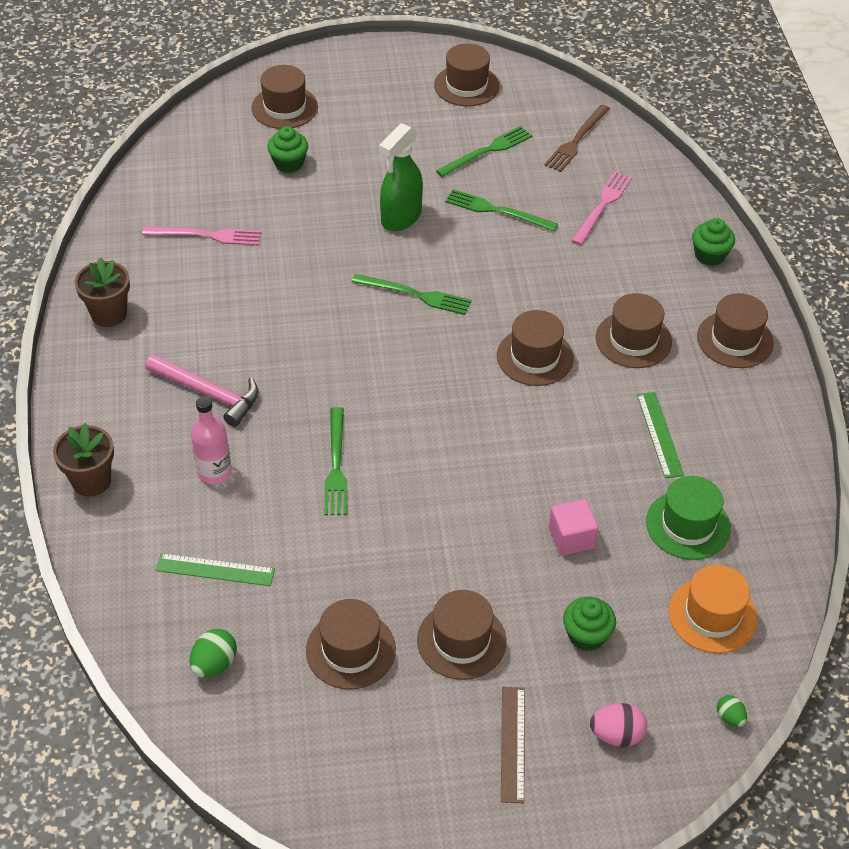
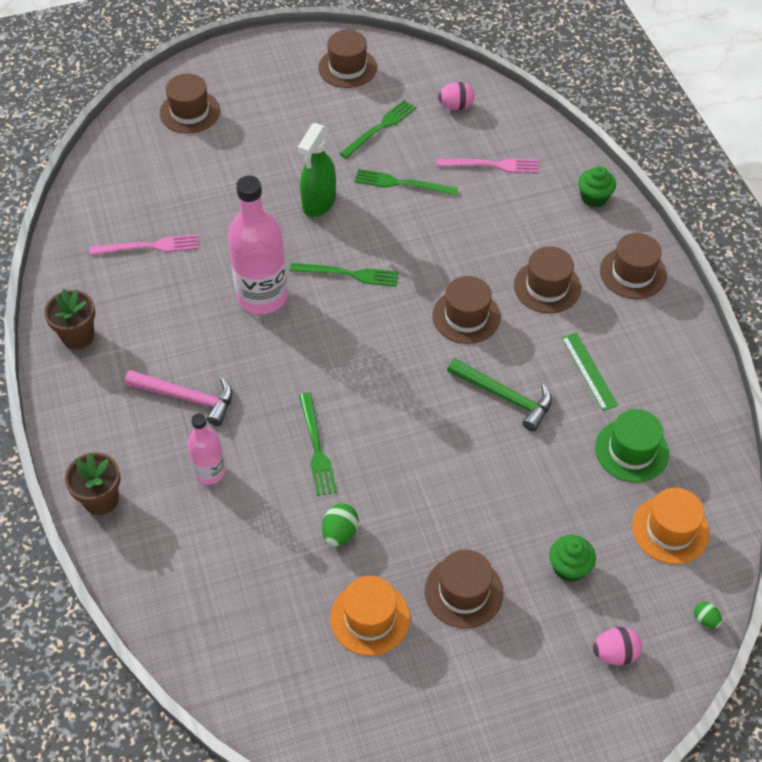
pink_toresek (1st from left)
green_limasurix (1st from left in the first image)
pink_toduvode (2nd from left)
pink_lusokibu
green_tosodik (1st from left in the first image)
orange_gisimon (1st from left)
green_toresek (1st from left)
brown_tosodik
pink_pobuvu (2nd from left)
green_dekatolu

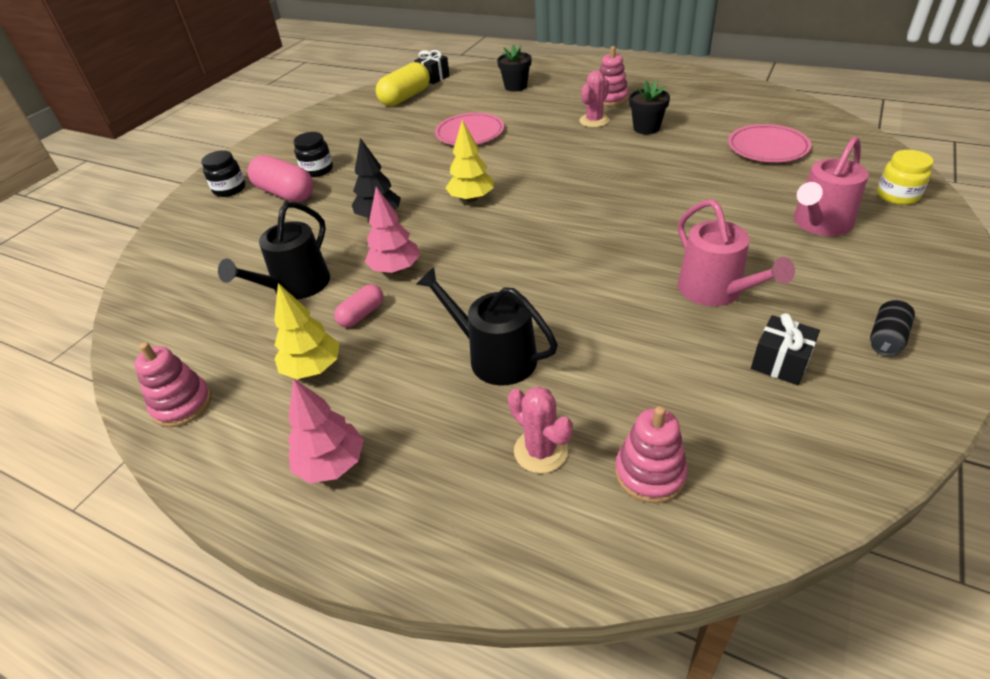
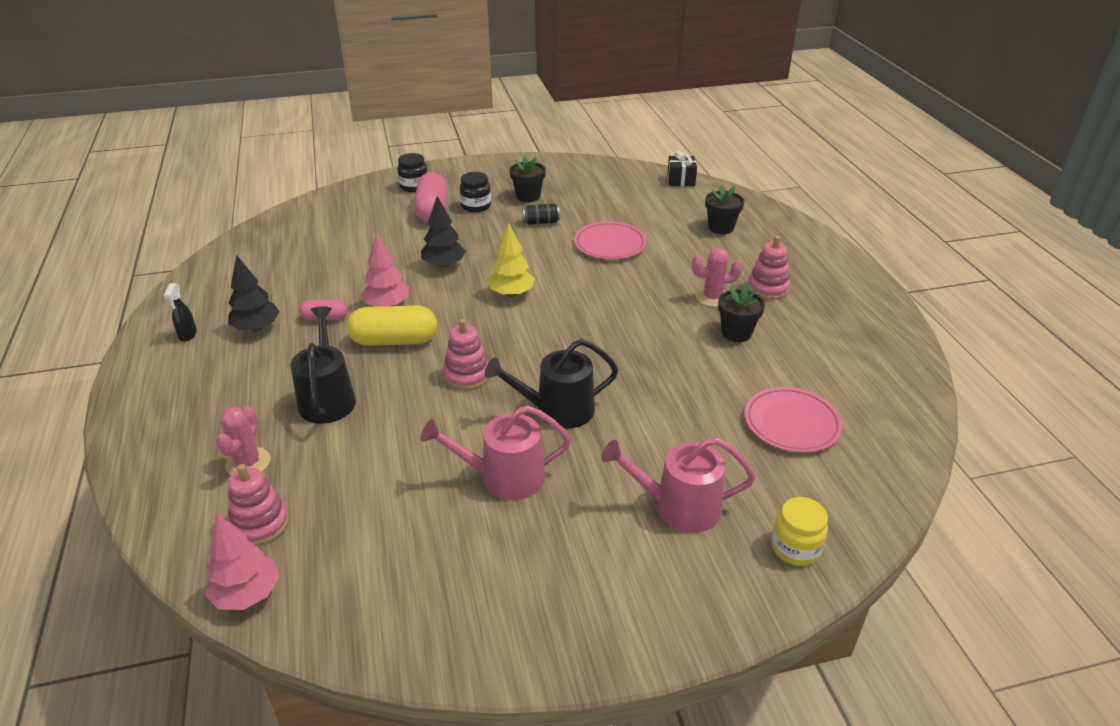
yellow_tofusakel
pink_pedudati (1st from left)
black_pedudati (2nd from left)
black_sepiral (1st from left)
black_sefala
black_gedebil (2nd from left in the first image)
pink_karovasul (2nd from left)
pink_sepiral (1st from left)
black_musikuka (1st from left)
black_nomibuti

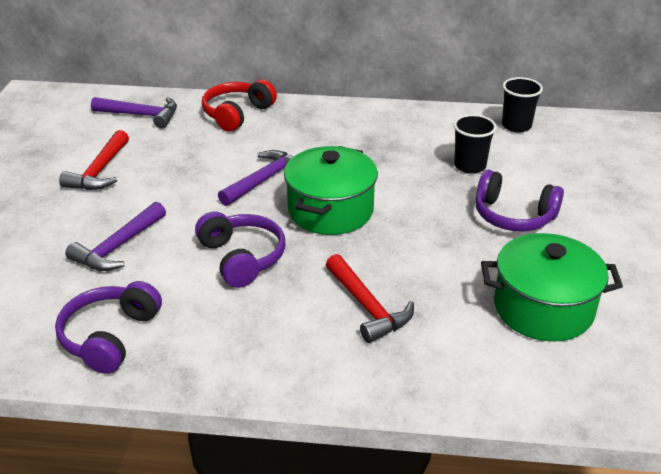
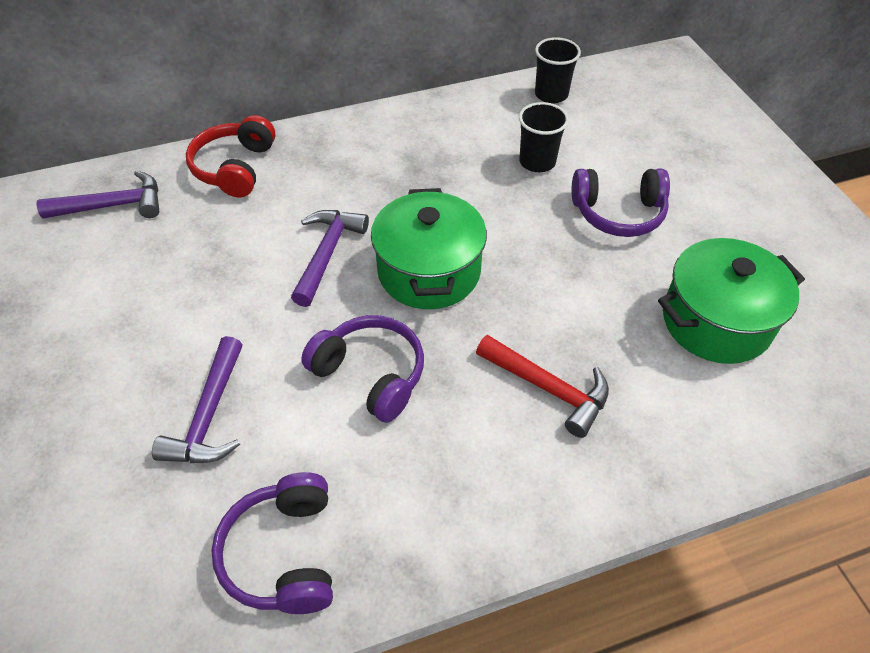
red_dekatolu (1st from left in the first image)

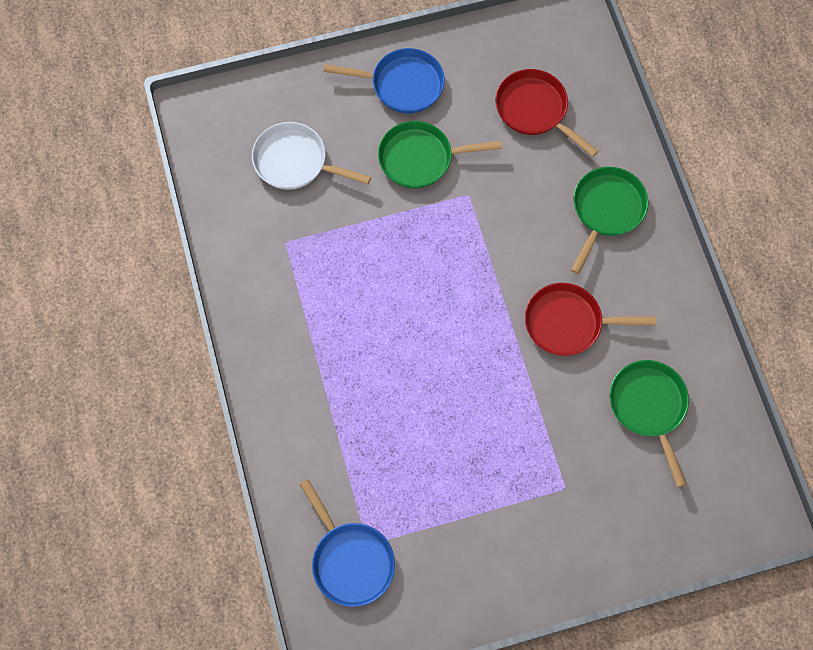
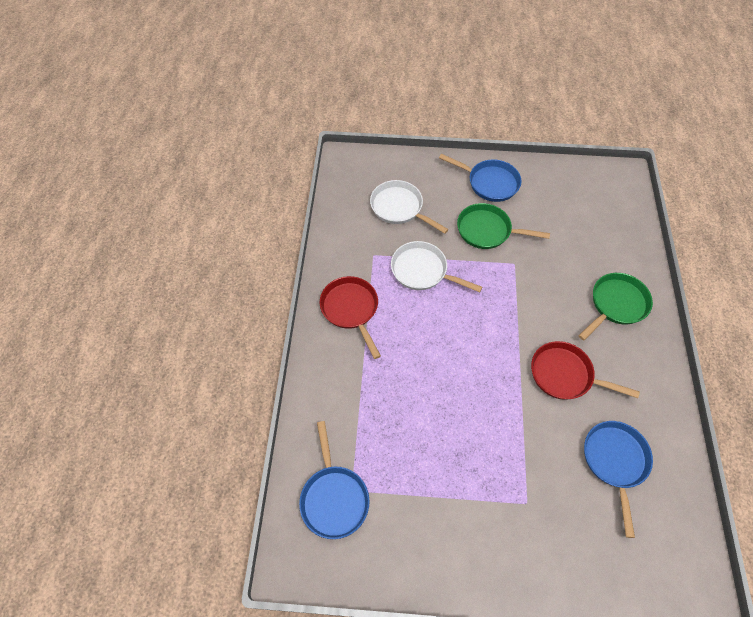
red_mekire (1st from left)
blue_mekire (3rd from left)
white_mekire (2nd from left)

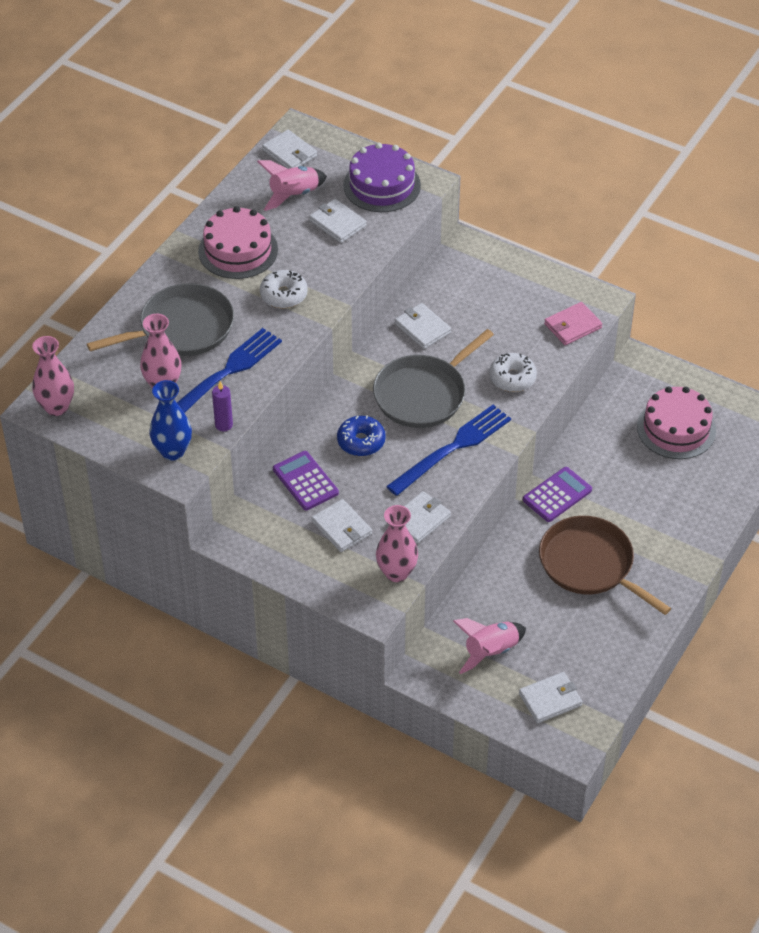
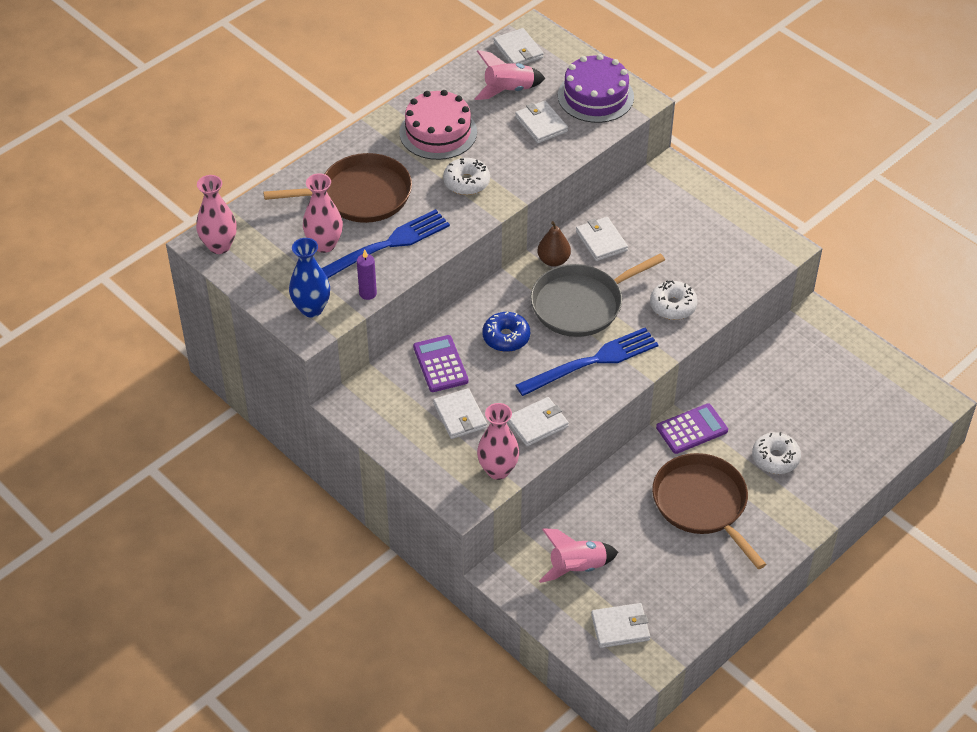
brown_mekire (1st from left)
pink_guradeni
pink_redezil (2nd from left in the first image)
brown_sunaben
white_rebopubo (3rd from left)

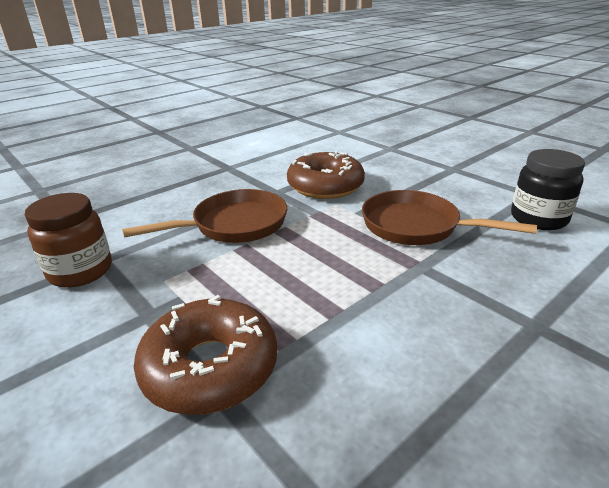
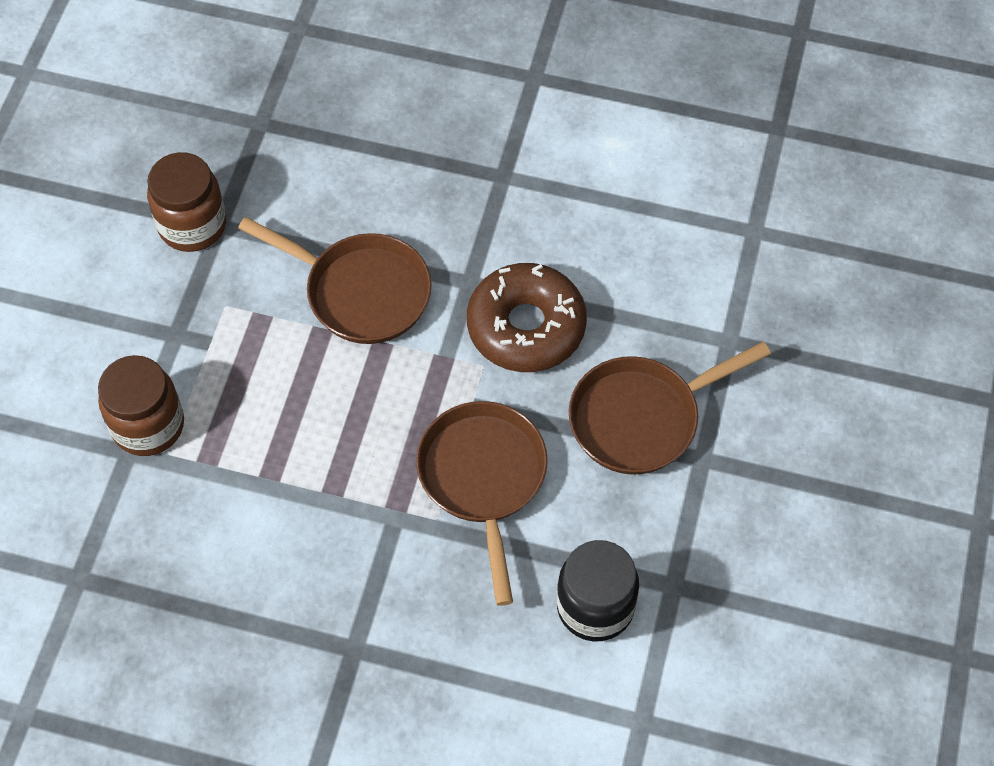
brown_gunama (1st from left)
brown_mekire (3rd from left)

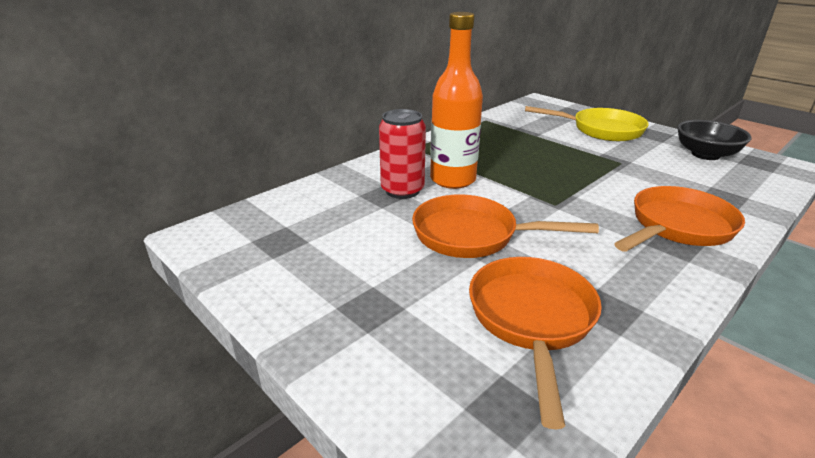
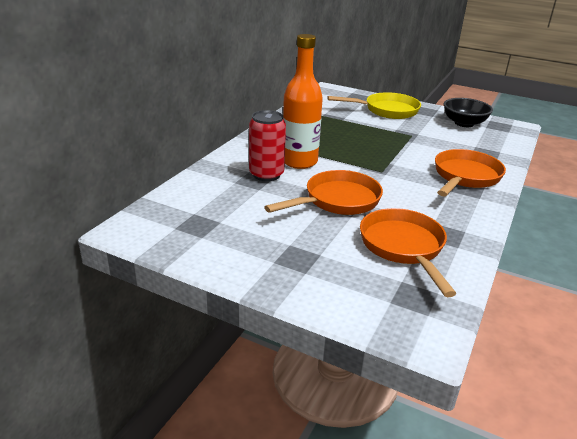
orange_mekire (1st from left)

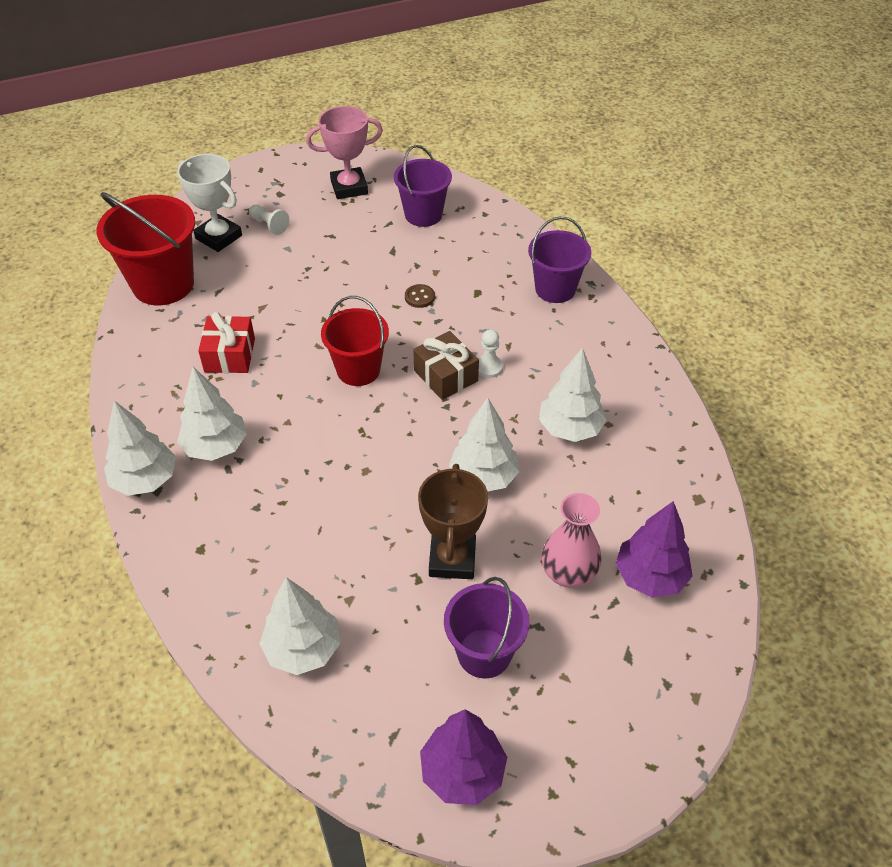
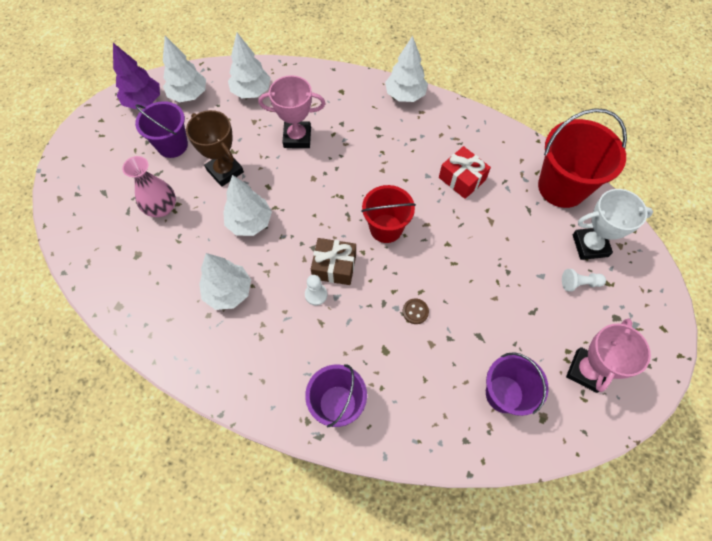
white_sepiral (1st from left)
purple_sepiral (2nd from left in the first image)
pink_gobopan (1st from left)

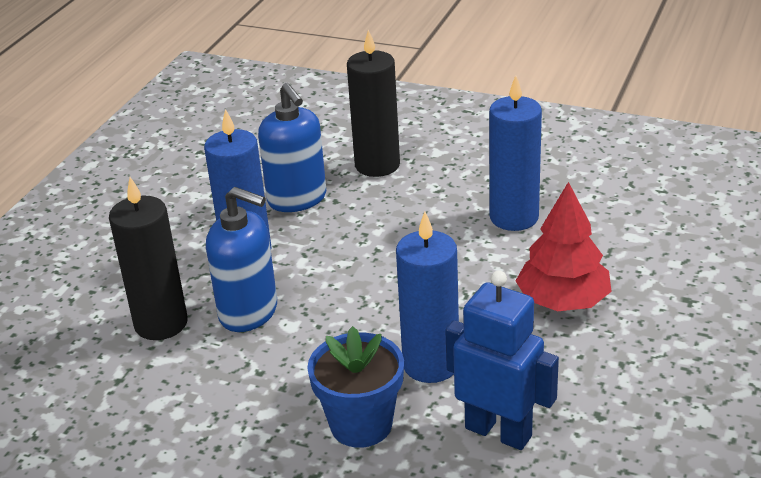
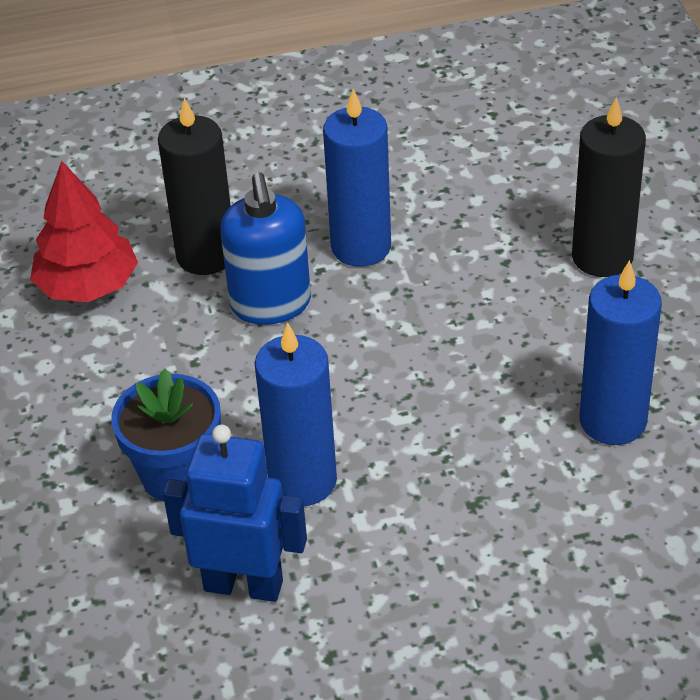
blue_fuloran (2nd from left in the first image)
red_sepiral
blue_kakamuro

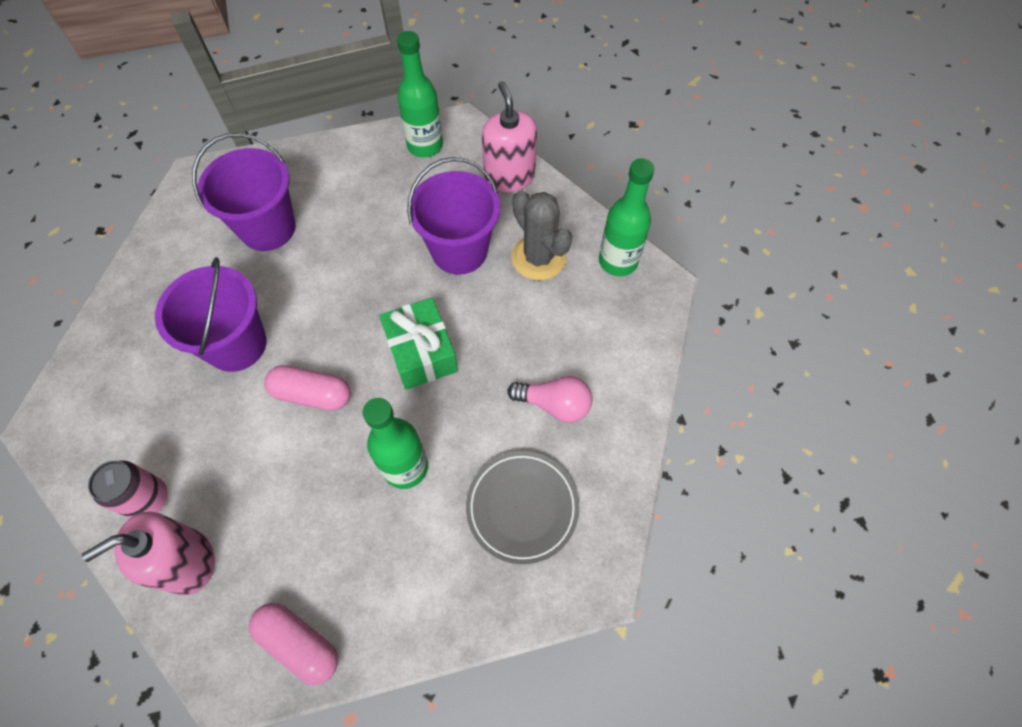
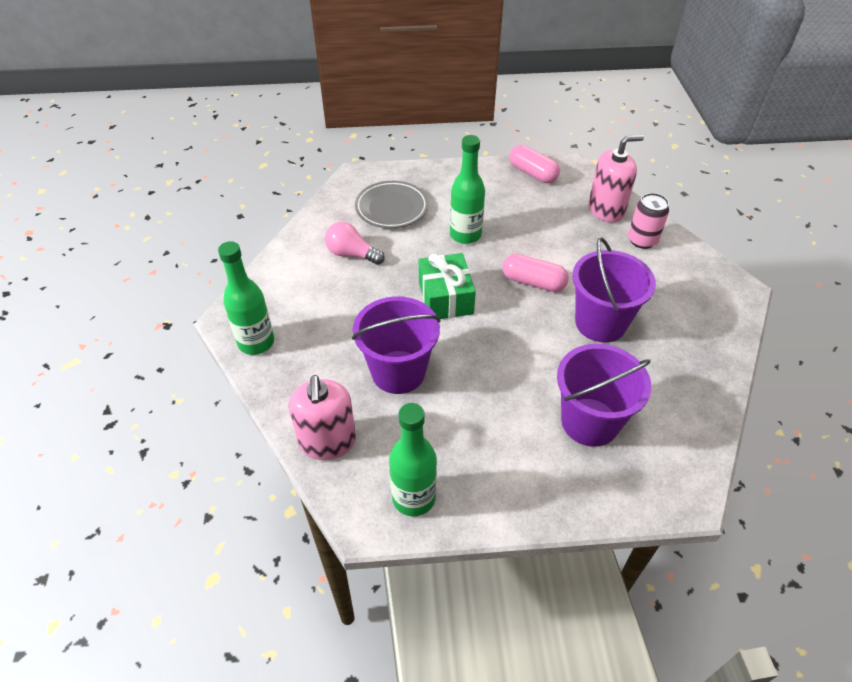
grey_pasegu

